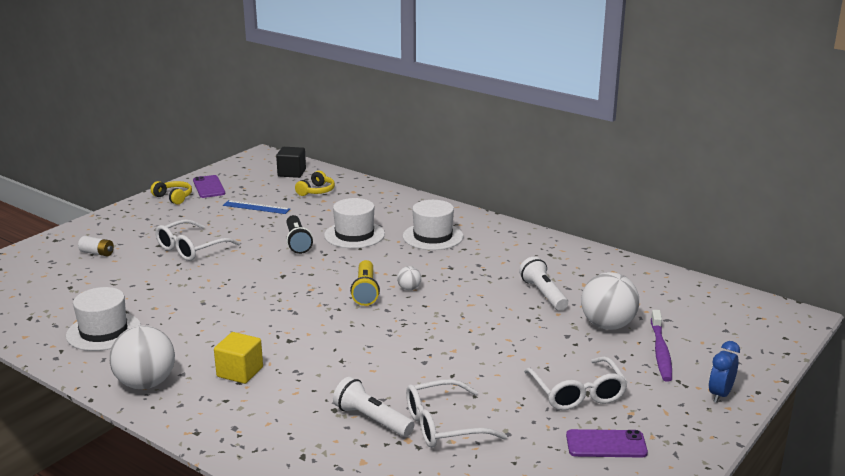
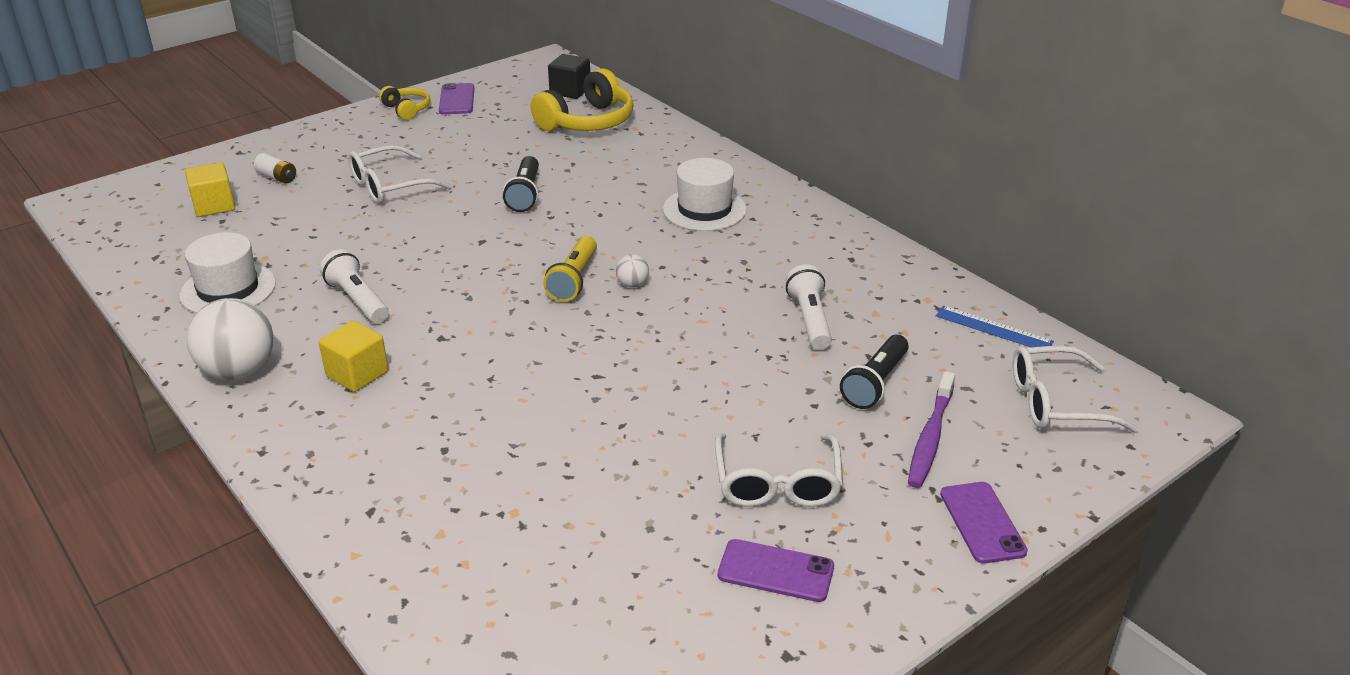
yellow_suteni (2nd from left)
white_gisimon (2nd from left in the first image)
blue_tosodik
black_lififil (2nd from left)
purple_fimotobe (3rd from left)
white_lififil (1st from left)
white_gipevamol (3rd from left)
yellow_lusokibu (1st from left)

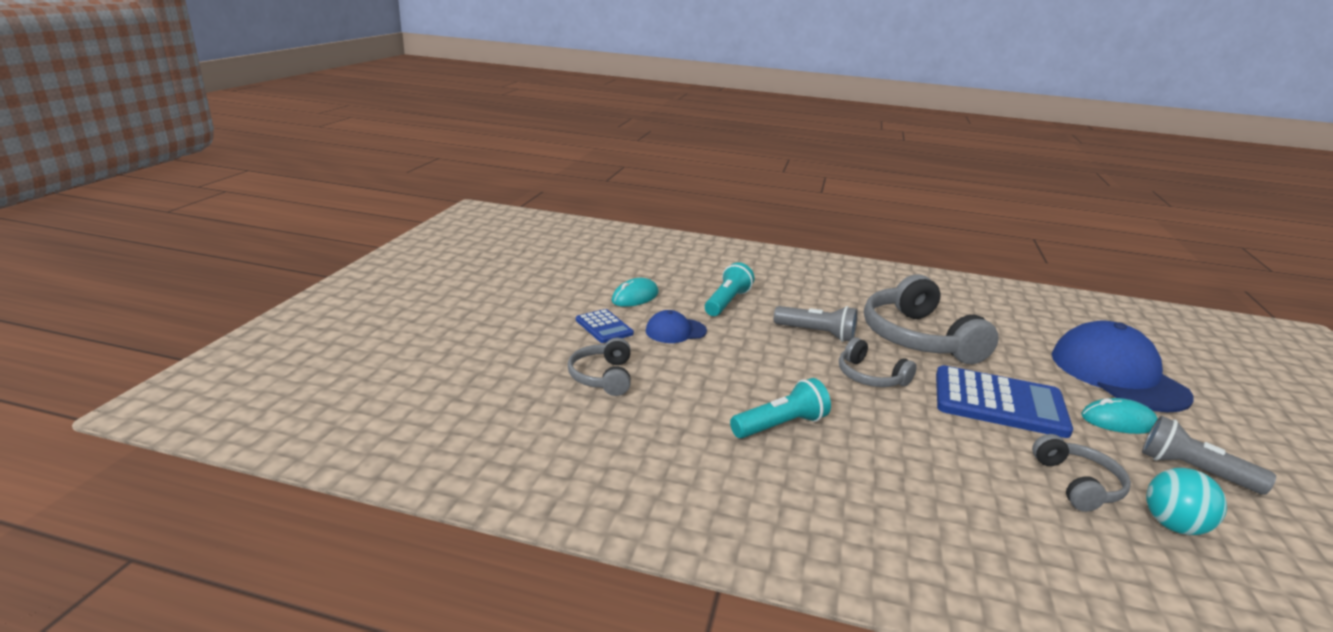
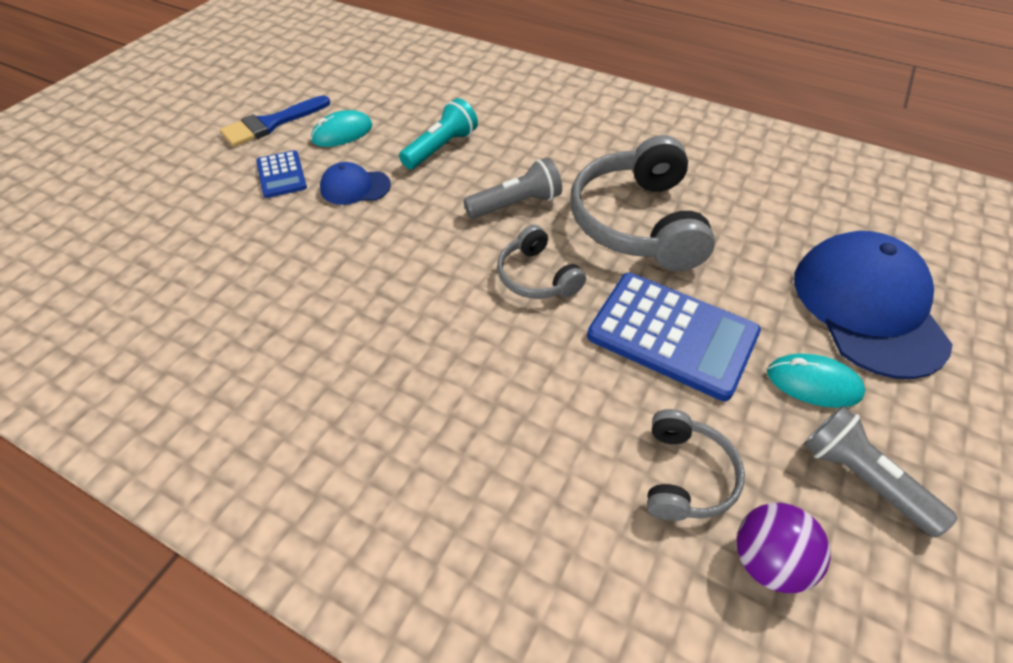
grey_lififil (1st from left)
grey_suteni (1st from left in the first image)
turquoise_lififil (2nd from left in the first image)
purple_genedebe
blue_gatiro

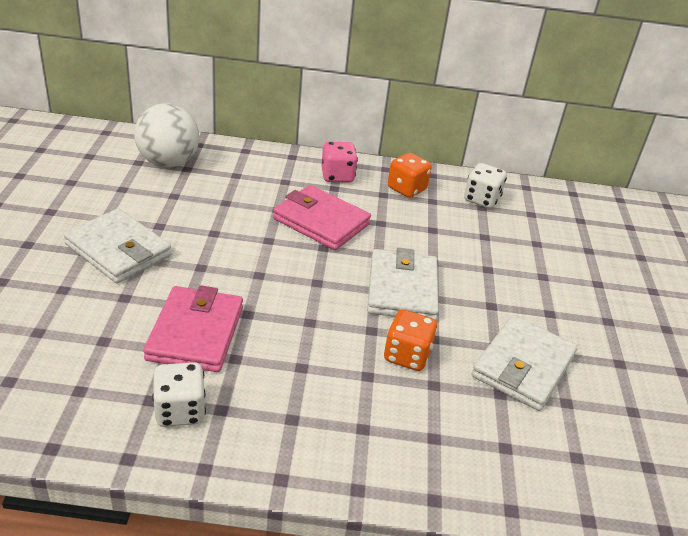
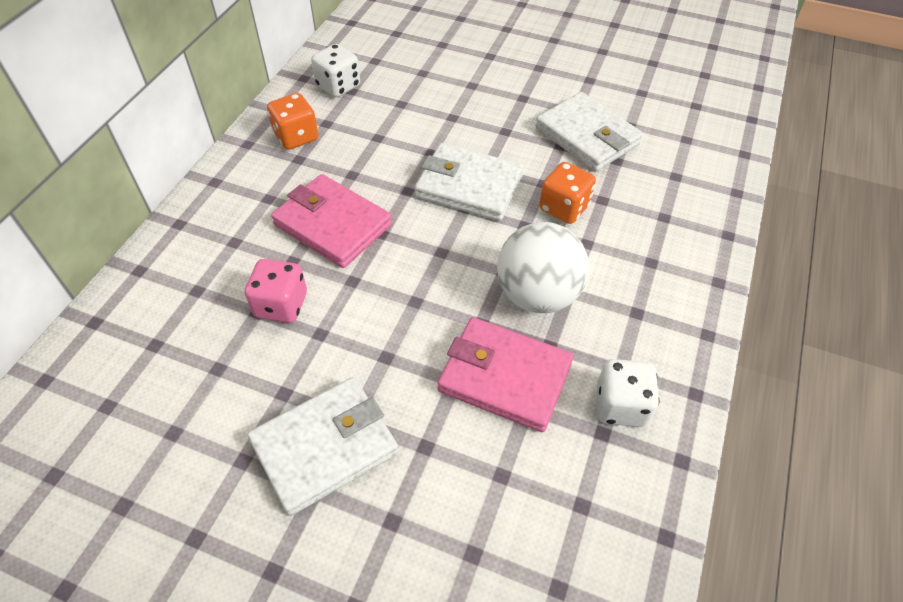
white_genedebe
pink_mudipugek
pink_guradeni (1st from left)

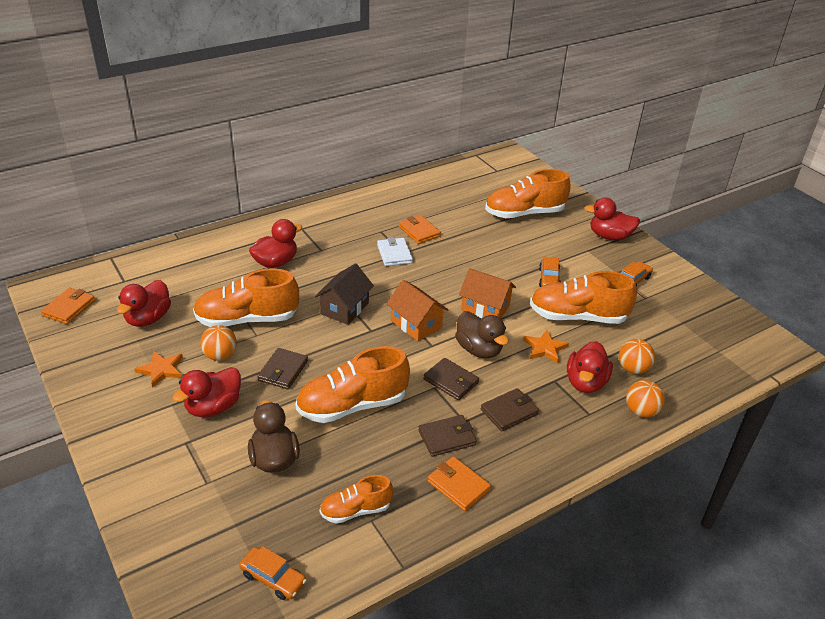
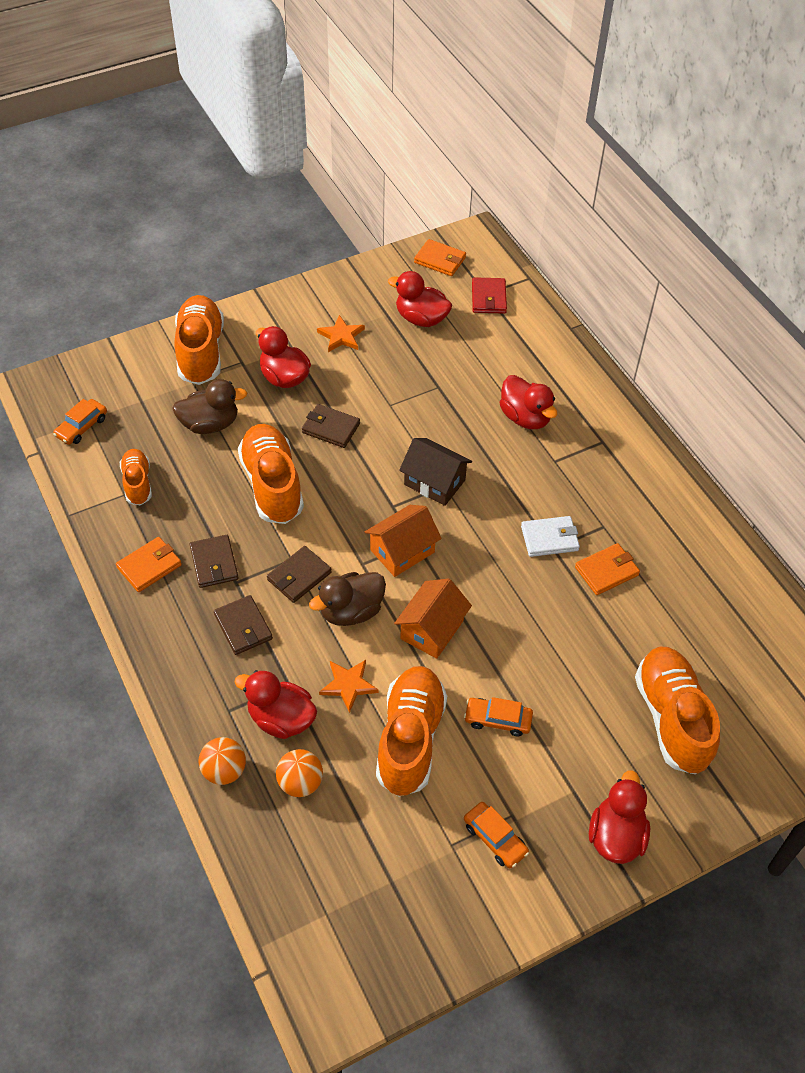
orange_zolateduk (2nd from left)
orange_genedebe (1st from left in the first image)
red_guradeni

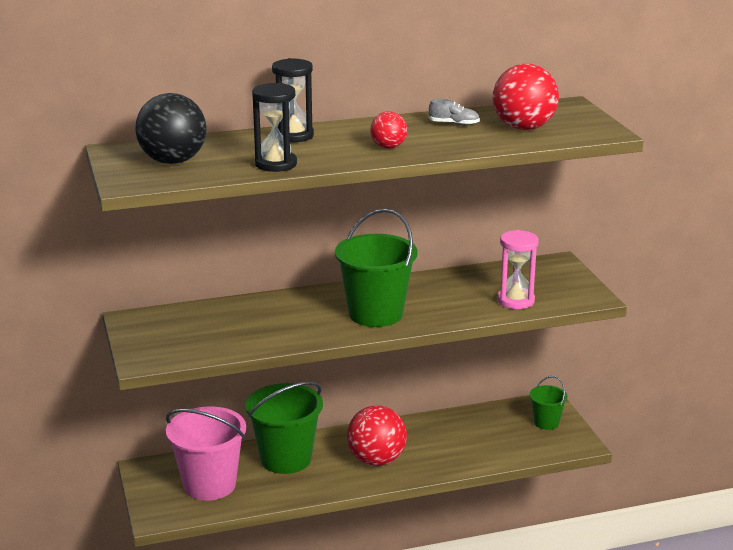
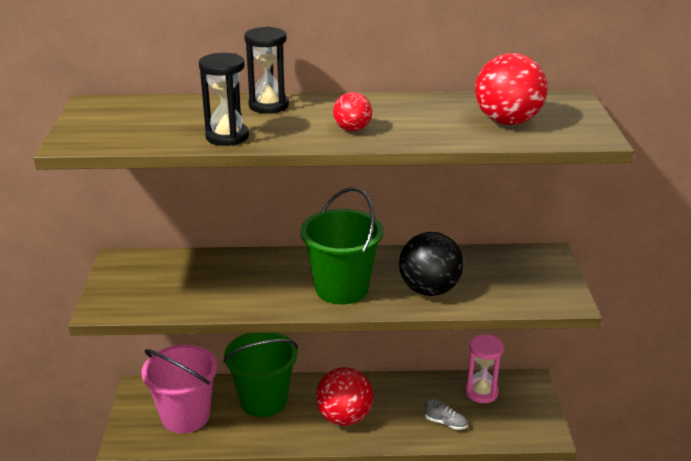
black_genedebe
grey_zolateduk
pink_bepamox
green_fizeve (3rd from left in the first image)

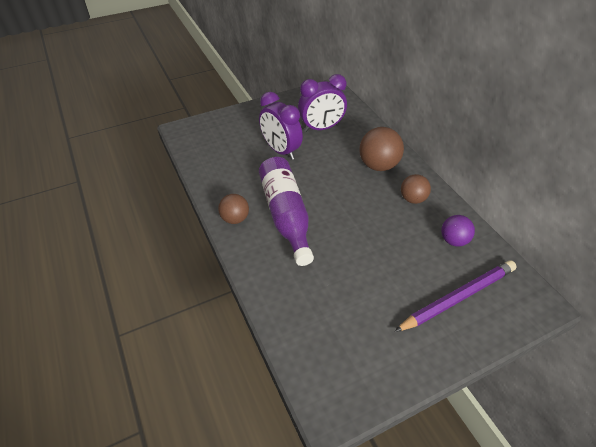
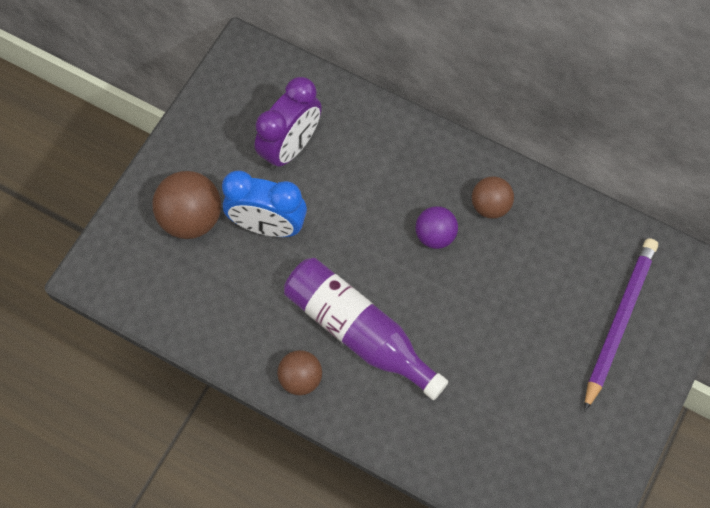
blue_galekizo
brown_genedebe (1st from left)
purple_genedebe

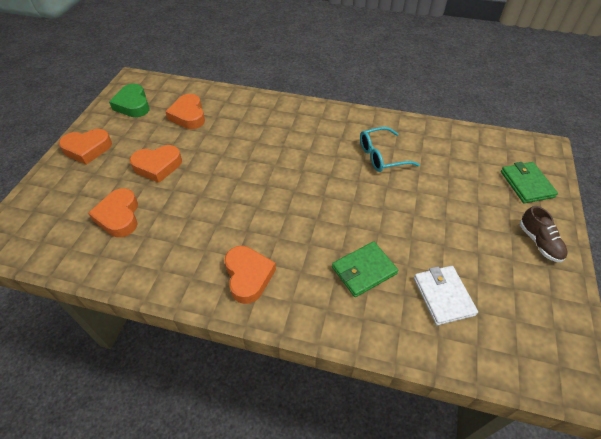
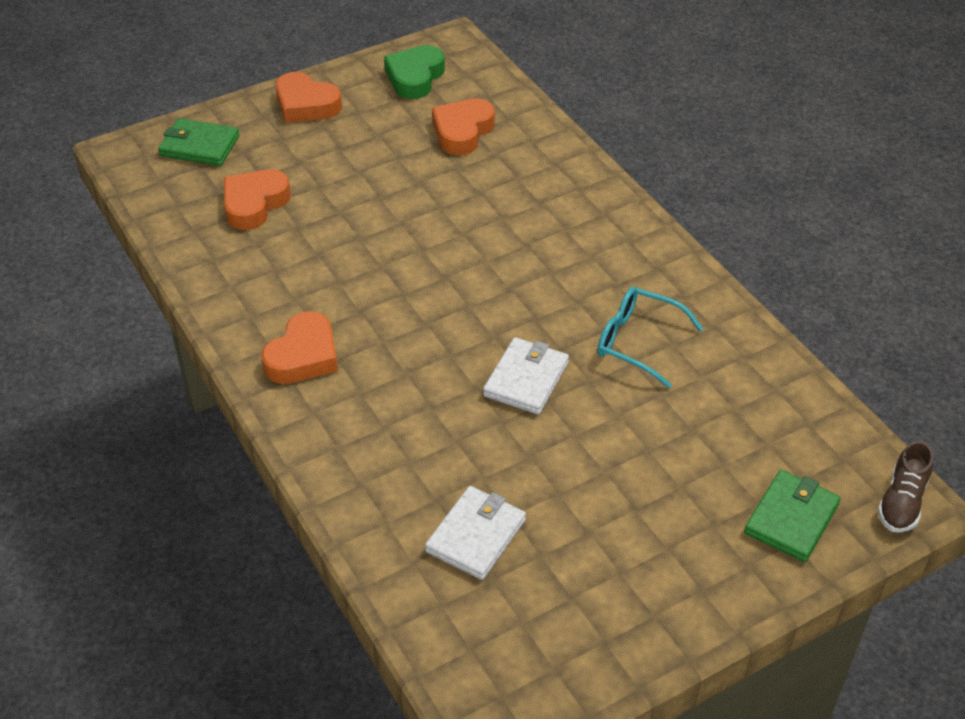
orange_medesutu (3rd from left in the first image)
brown_zolateduk
green_guradeni (1st from left)
white_guradeni (2nd from left)

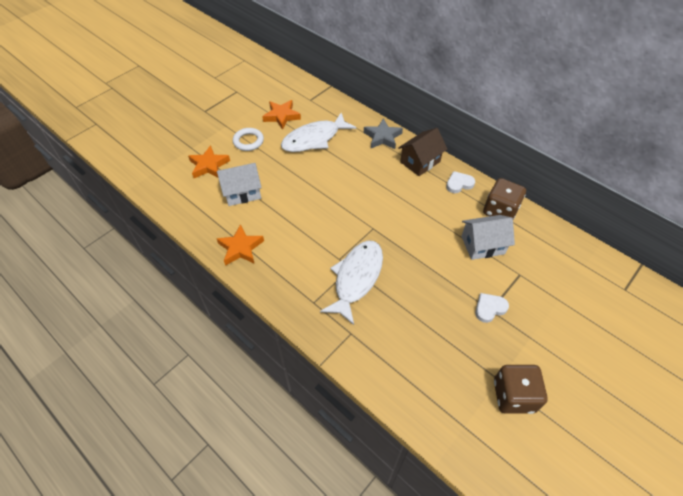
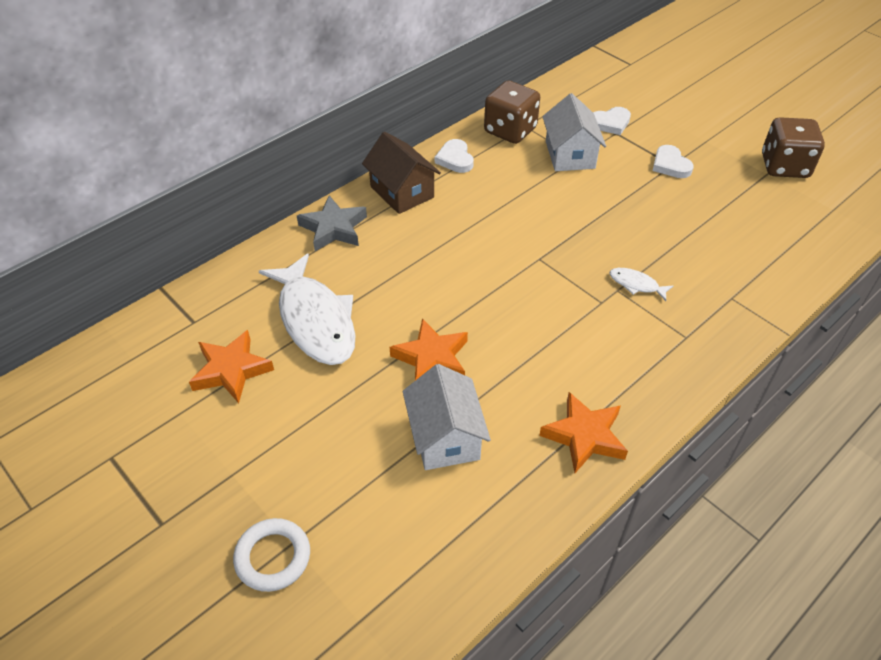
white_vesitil
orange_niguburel (2nd from left)
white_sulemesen (2nd from left)
white_medesutu (2nd from left)

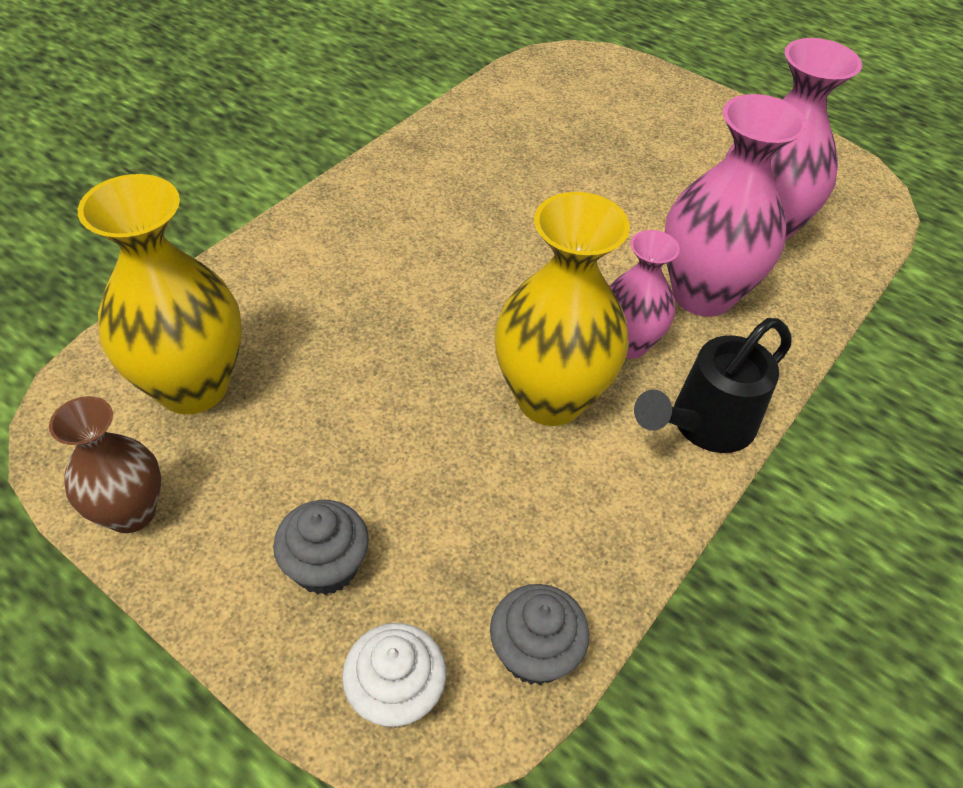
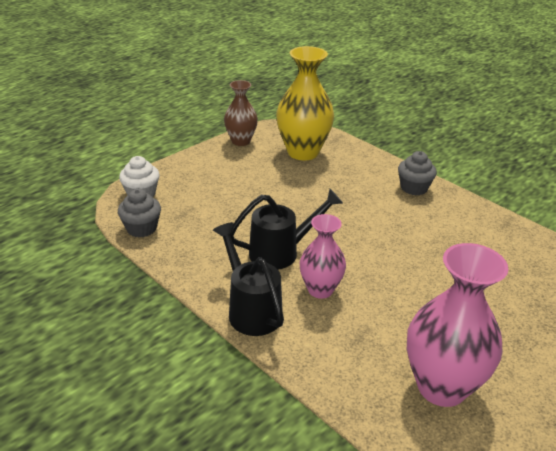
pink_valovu (2nd from left in the first image)
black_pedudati (2nd from left)
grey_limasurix (2nd from left)

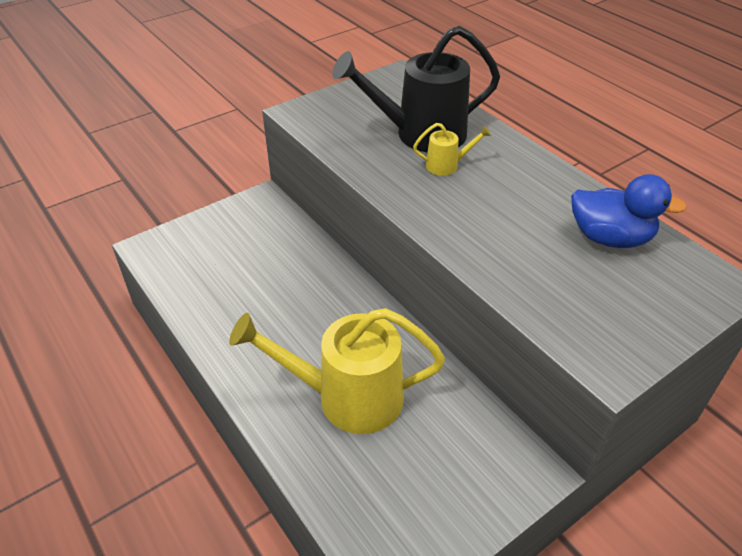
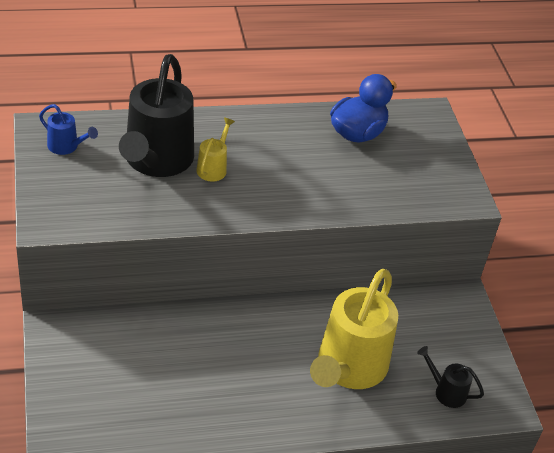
blue_pedudati
black_pedudati (2nd from left)

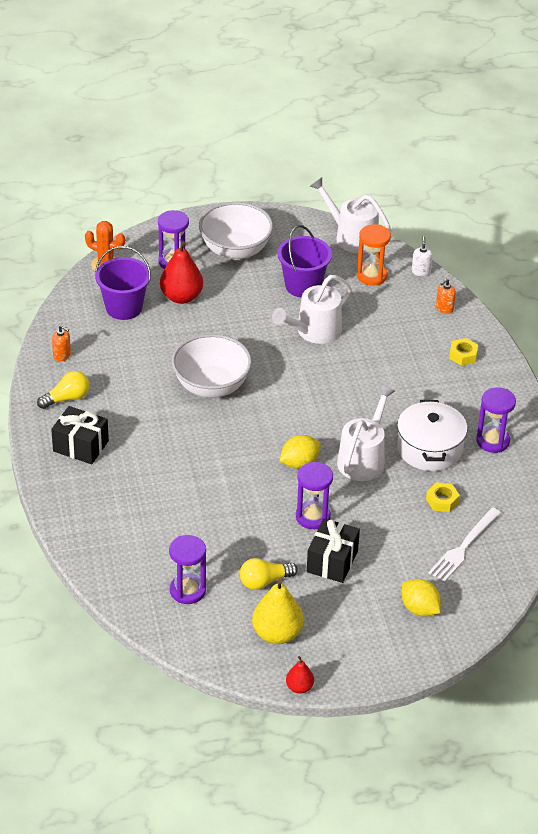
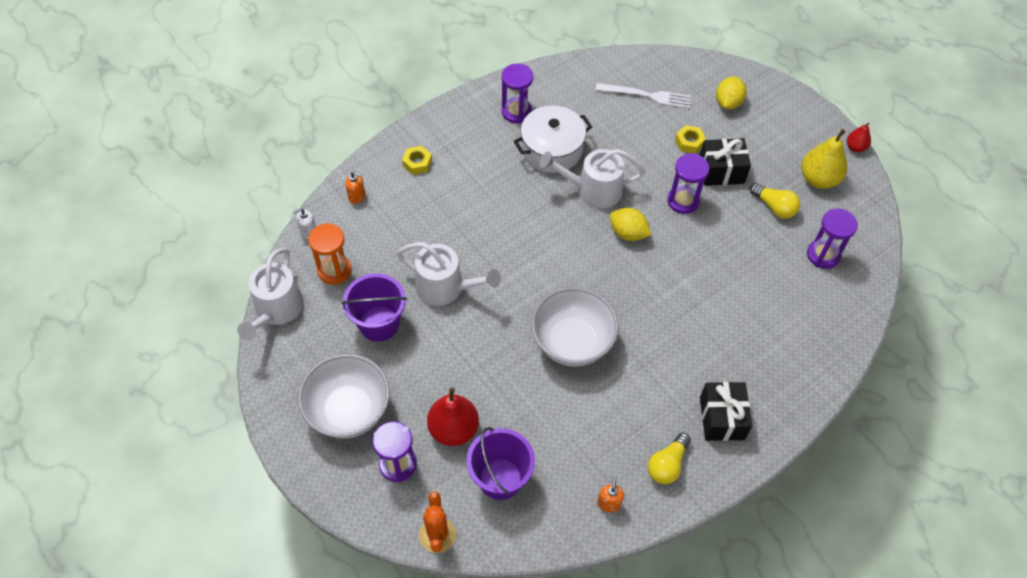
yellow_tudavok (1st from left)
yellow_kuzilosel (2nd from left)

